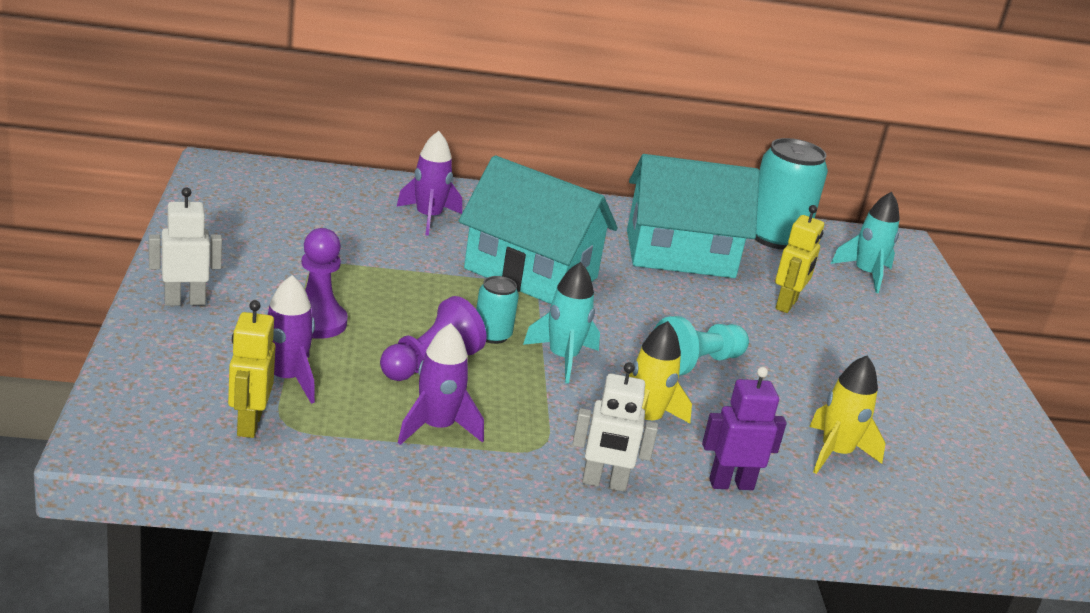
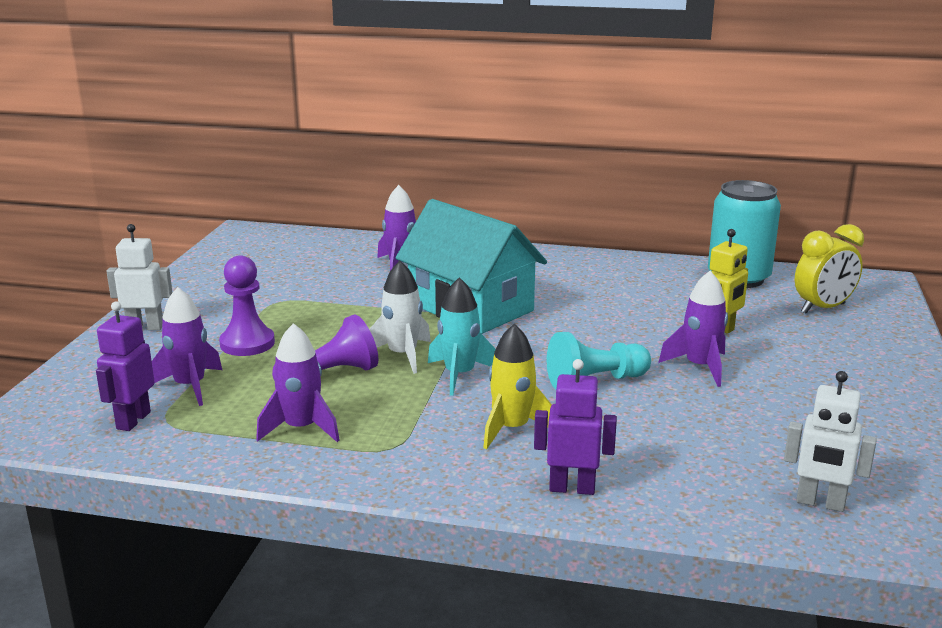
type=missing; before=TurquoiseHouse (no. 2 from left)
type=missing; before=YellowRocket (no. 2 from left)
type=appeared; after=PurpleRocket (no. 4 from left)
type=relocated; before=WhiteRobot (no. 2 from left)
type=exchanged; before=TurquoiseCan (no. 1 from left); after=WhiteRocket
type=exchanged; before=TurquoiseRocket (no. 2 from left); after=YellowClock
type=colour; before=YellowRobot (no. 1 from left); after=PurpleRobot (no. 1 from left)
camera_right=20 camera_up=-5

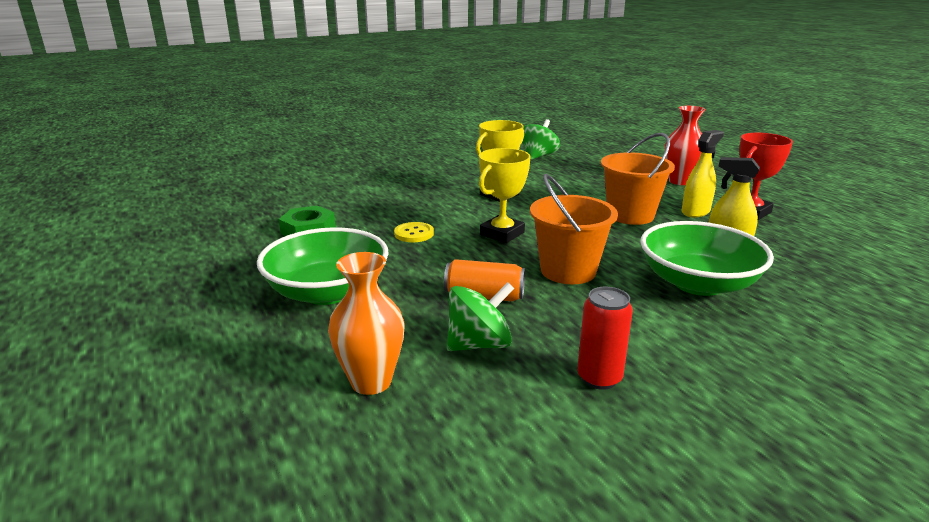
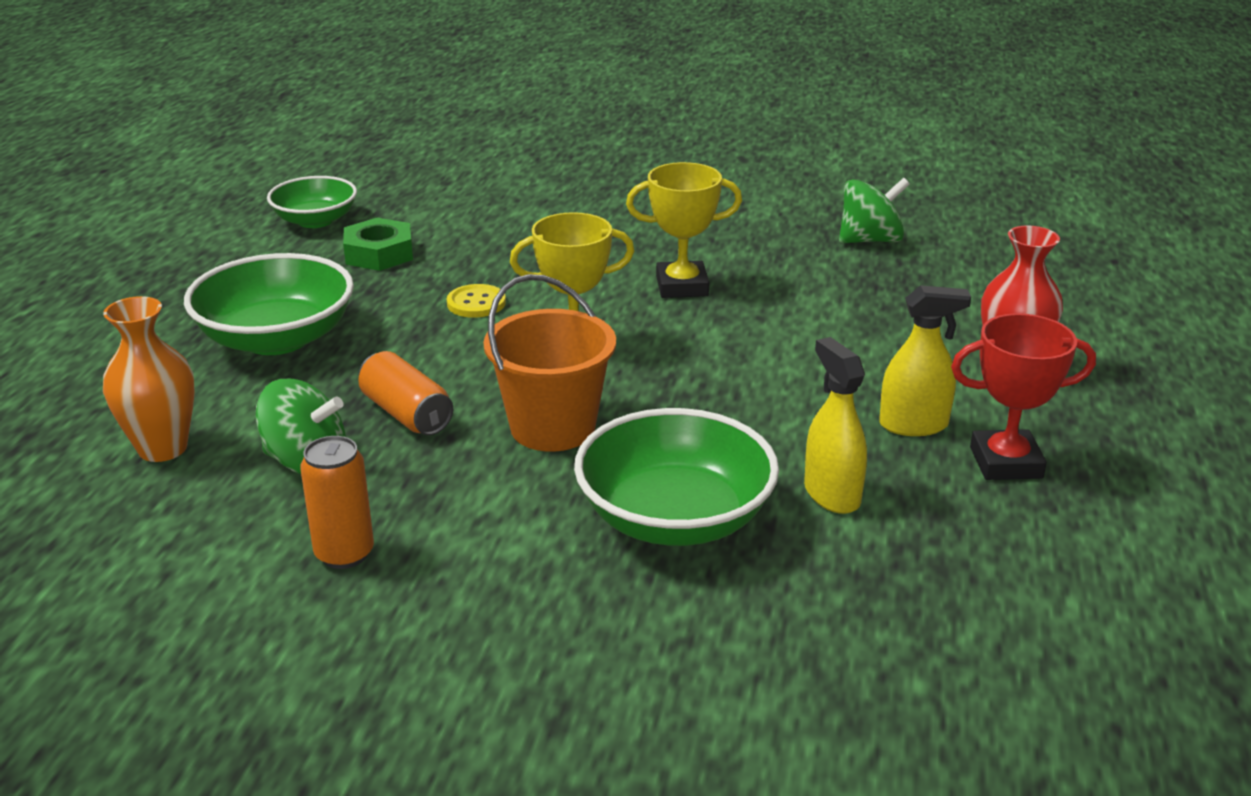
type=missing; before=OrangeBucket (no. 2 from left)
type=appeared; after=GreenBowl (no. 2 from left)
type=colour; before=RedCan; after=OrangeCan (no. 1 from left)
camera_right=40 camera_up=5

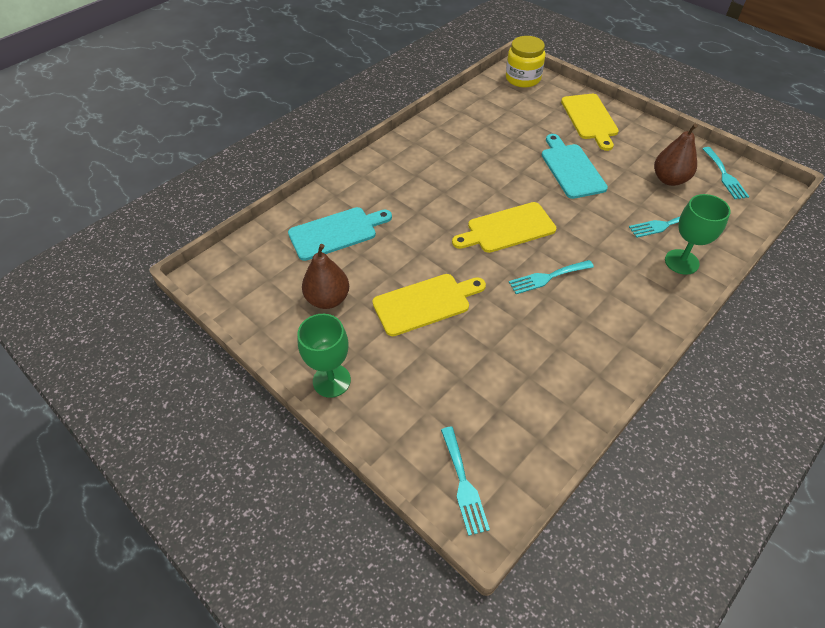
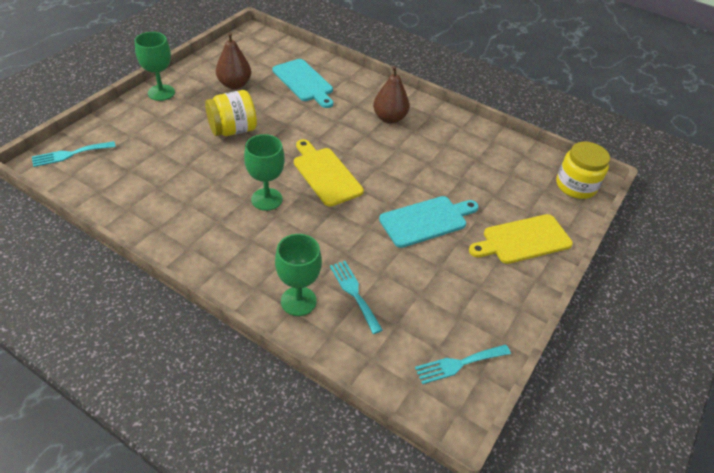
type=relocated; before=BrownPear (no. 2 from left)
type=exchanged; before=YellowCuttingBoard (no. 1 from left); after=YellowJar (no. 1 from left)
type=exchanged; before=TurquoiseFork (no. 2 from left); after=GreenGoblet (no. 2 from left)
camera_right=75 camera_up=-5

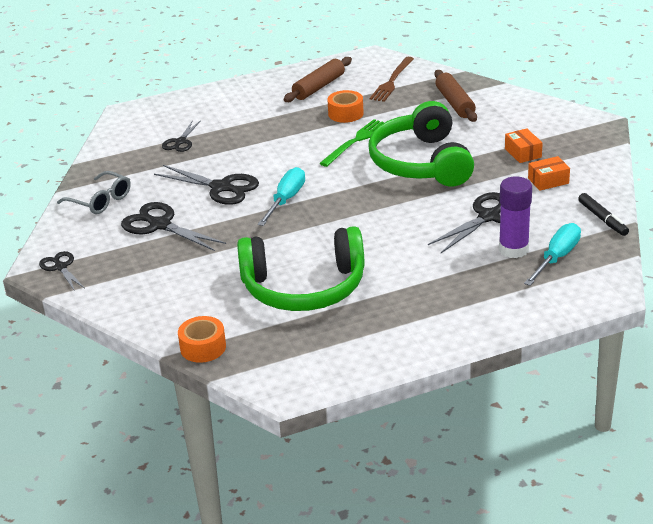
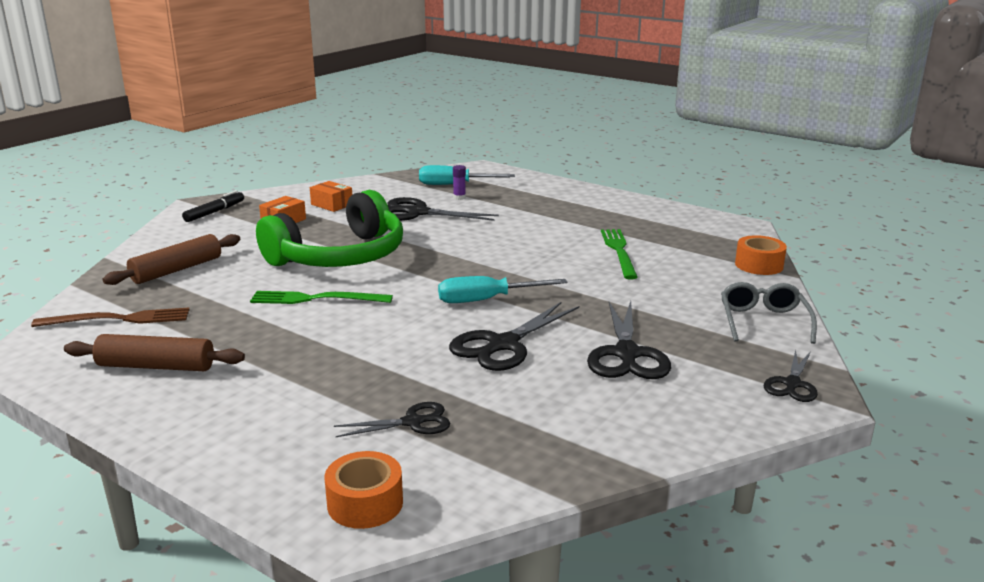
type=relocated; before=GreyGlasses
type=relocated; before=OrangeTape (no. 2 from left in the first image); after=OrangeTape (no. 1 from left)
type=relocated; before=BlackMarker
type=exchanged; before=GreenHeadphones (no. 1 from left); after=GreenFork (no. 2 from left)
type=spun; before=BlackScissors (no. 4 from left in the first image); turn=-135
type=size; before=PurpleGlueStick; scale=0.45
camera_right=-125 camera_up=-10

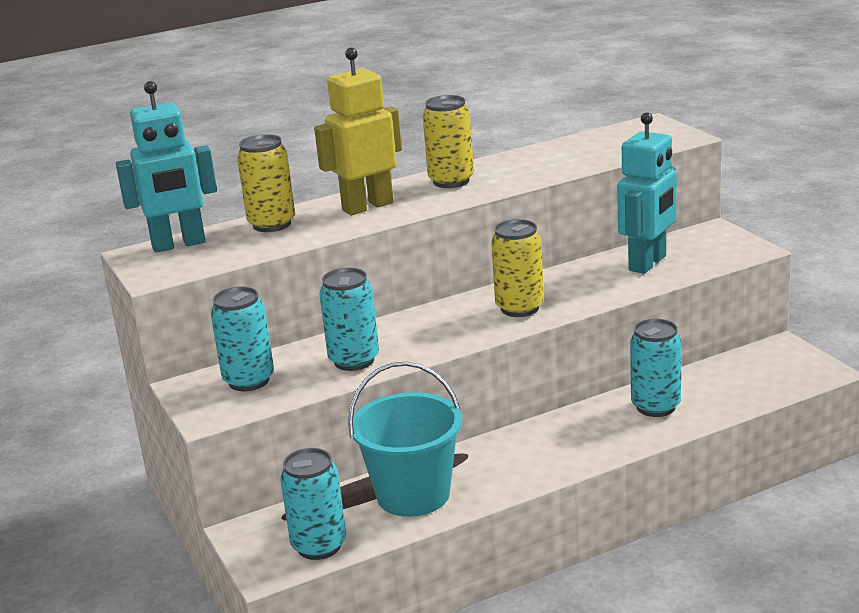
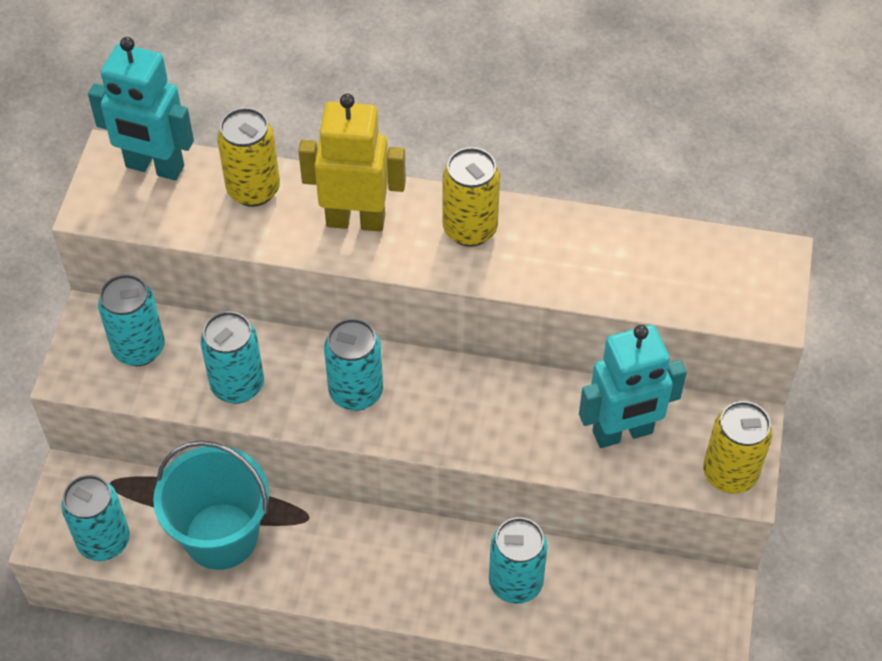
type=appeared; after=TurquoiseCan (no. 4 from left)
type=relocated; before=YellowCan (no. 3 from left)
camera_right=35 camera_up=30

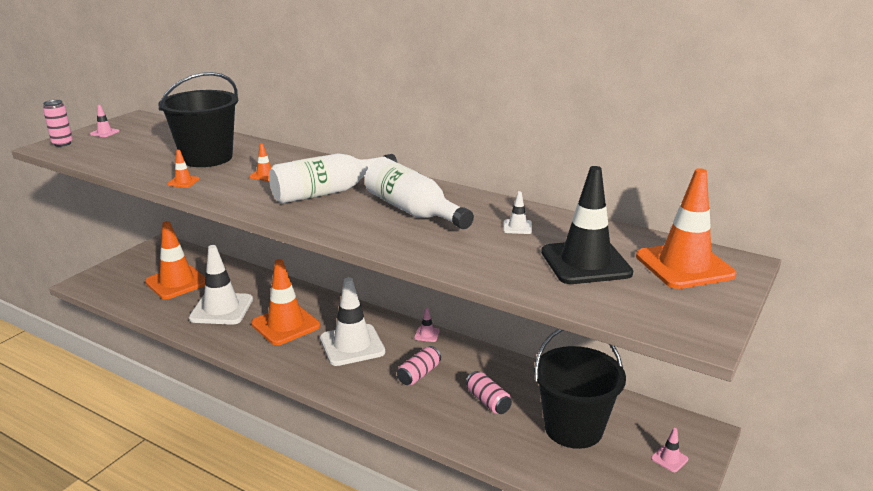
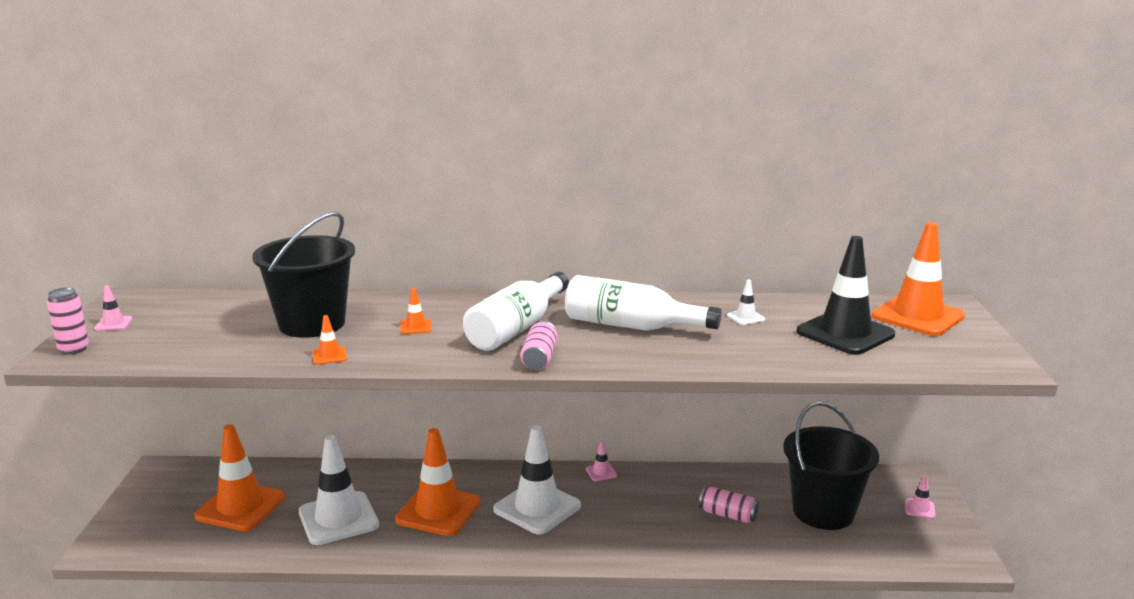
type=relocated; before=PinkCan (no. 2 from left)
camera_right=-30 camera_up=-5

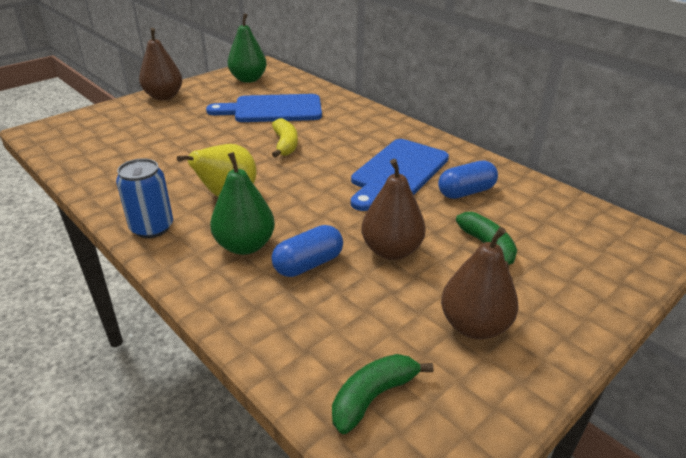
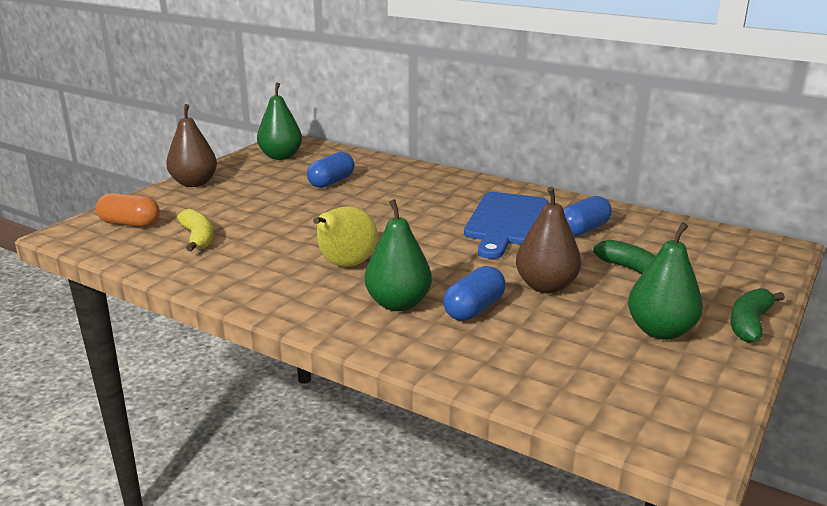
type=missing; before=BlueCan
type=appeared; after=OrangeCapsule
type=relocated; before=YellowBanana
type=relocated; before=GreenBanana (no. 1 from left in the first image); after=GreenBanana (no. 2 from left)
type=exchanged; before=BlueCuttingBoard (no. 1 from left); after=BlueCapsule (no. 1 from left)
type=colour; before=BrownPear (no. 3 from left); after=GreenPear (no. 3 from left)
camera_right=-15 camera_up=-10

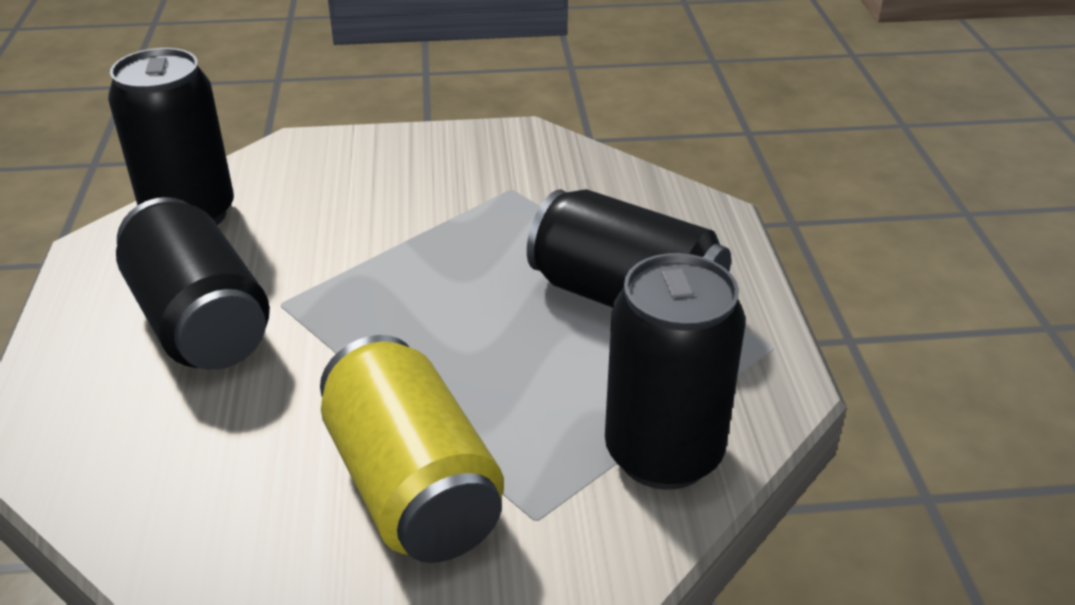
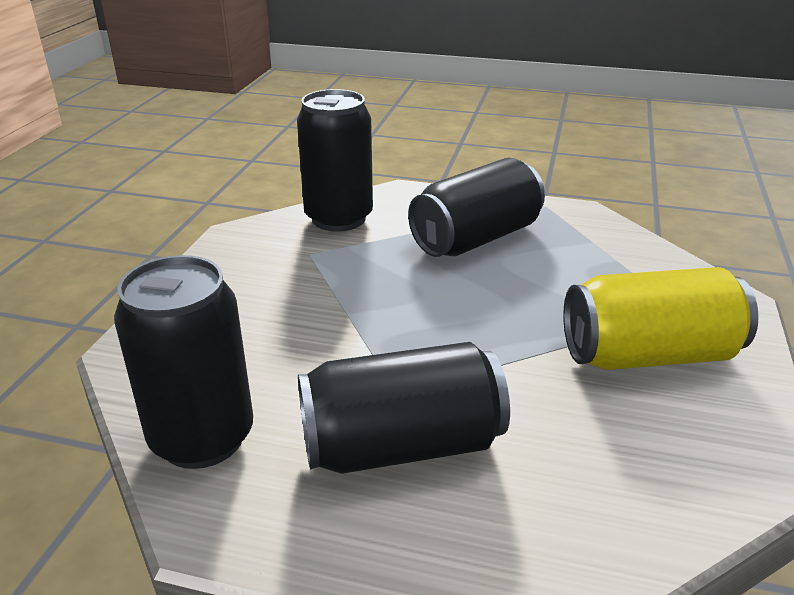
type=relocated; before=BlackCan (no. 4 from left in the first image); after=BlackCan (no. 2 from left)
camera_right=-70 camera_up=-5

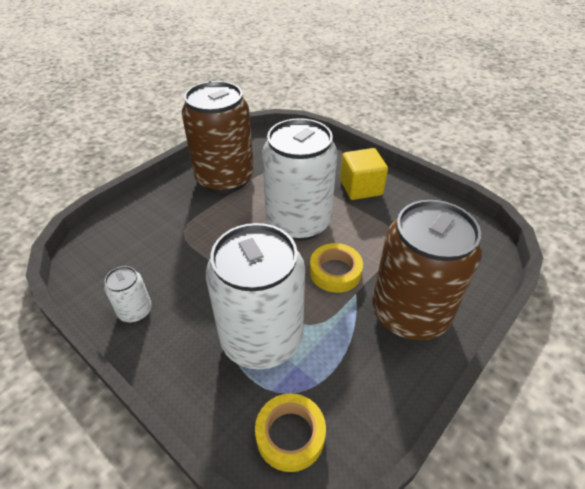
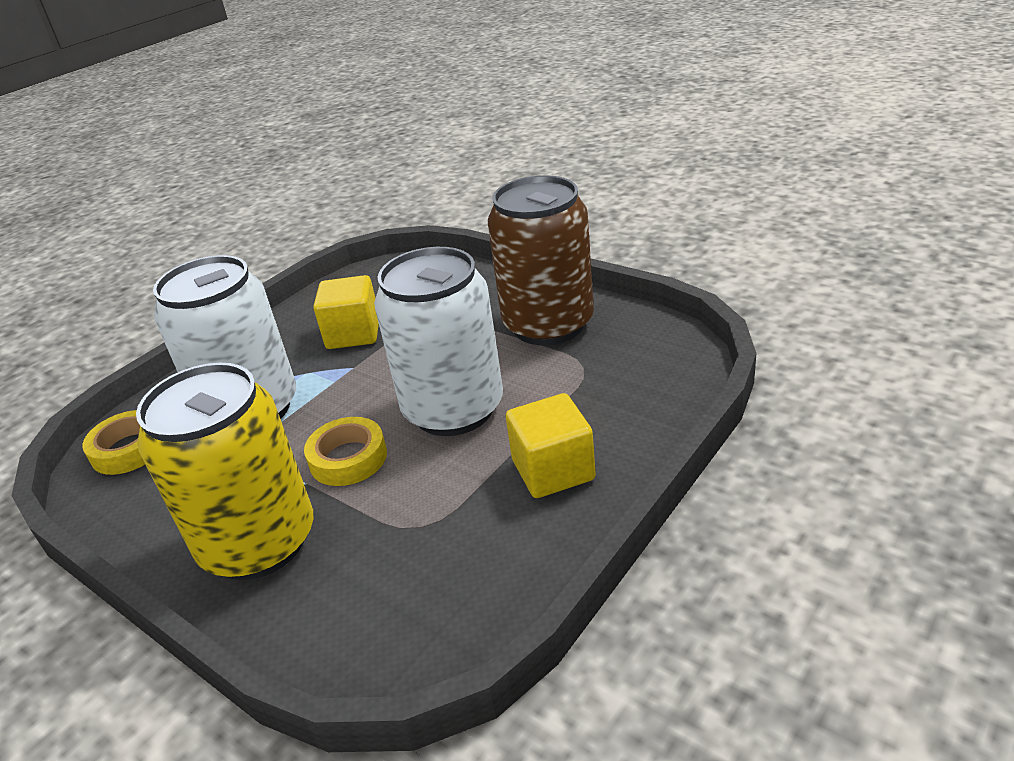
type=missing; before=WhiteCan (no. 1 from left)
type=appeared; after=YellowCube (no. 1 from left)
type=colour; before=BrownCan (no. 2 from left); after=YellowCan
camera_right=90 camera_up=-10

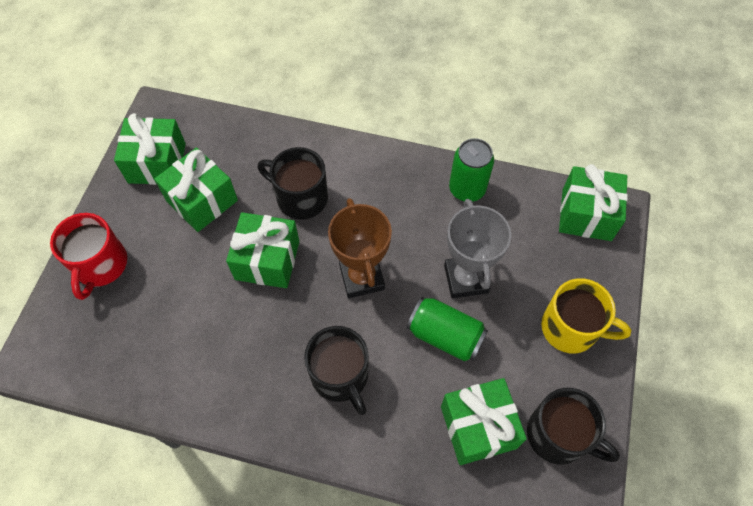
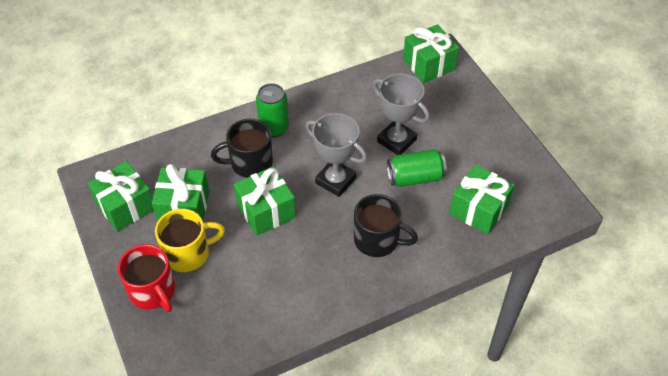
type=missing; before=BlackMug (no. 3 from left)
type=relocated; before=GreenCan (no. 2 from left in the first image); after=GreenCan (no. 1 from left)
type=relocated; before=YellowMug
type=colour; before=BrownTrophy; after=GreyTrophy (no. 1 from left)
camera_right=-40 camera_up=-10

